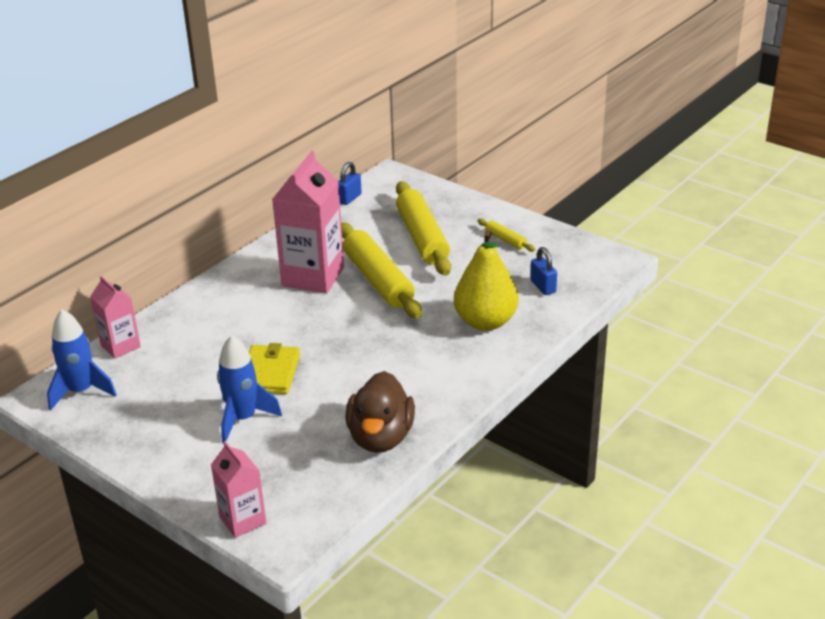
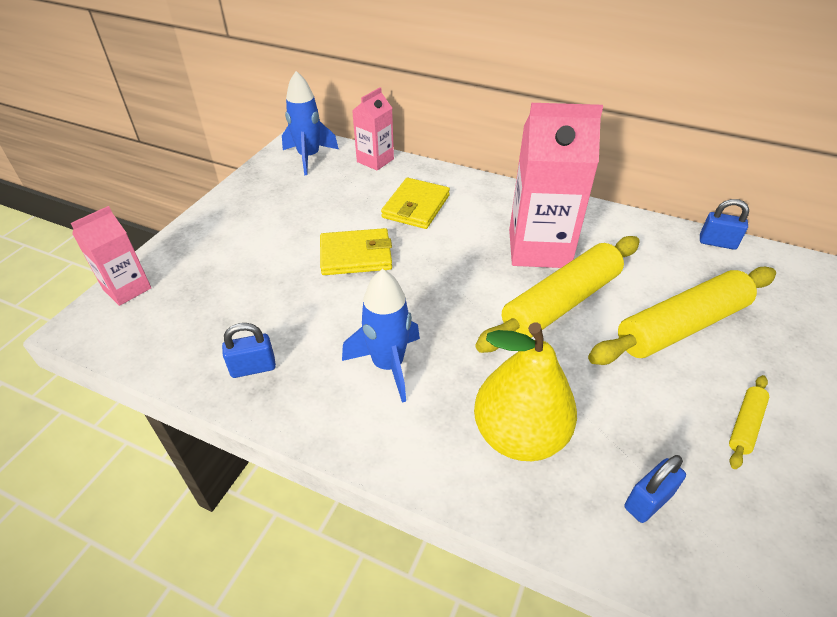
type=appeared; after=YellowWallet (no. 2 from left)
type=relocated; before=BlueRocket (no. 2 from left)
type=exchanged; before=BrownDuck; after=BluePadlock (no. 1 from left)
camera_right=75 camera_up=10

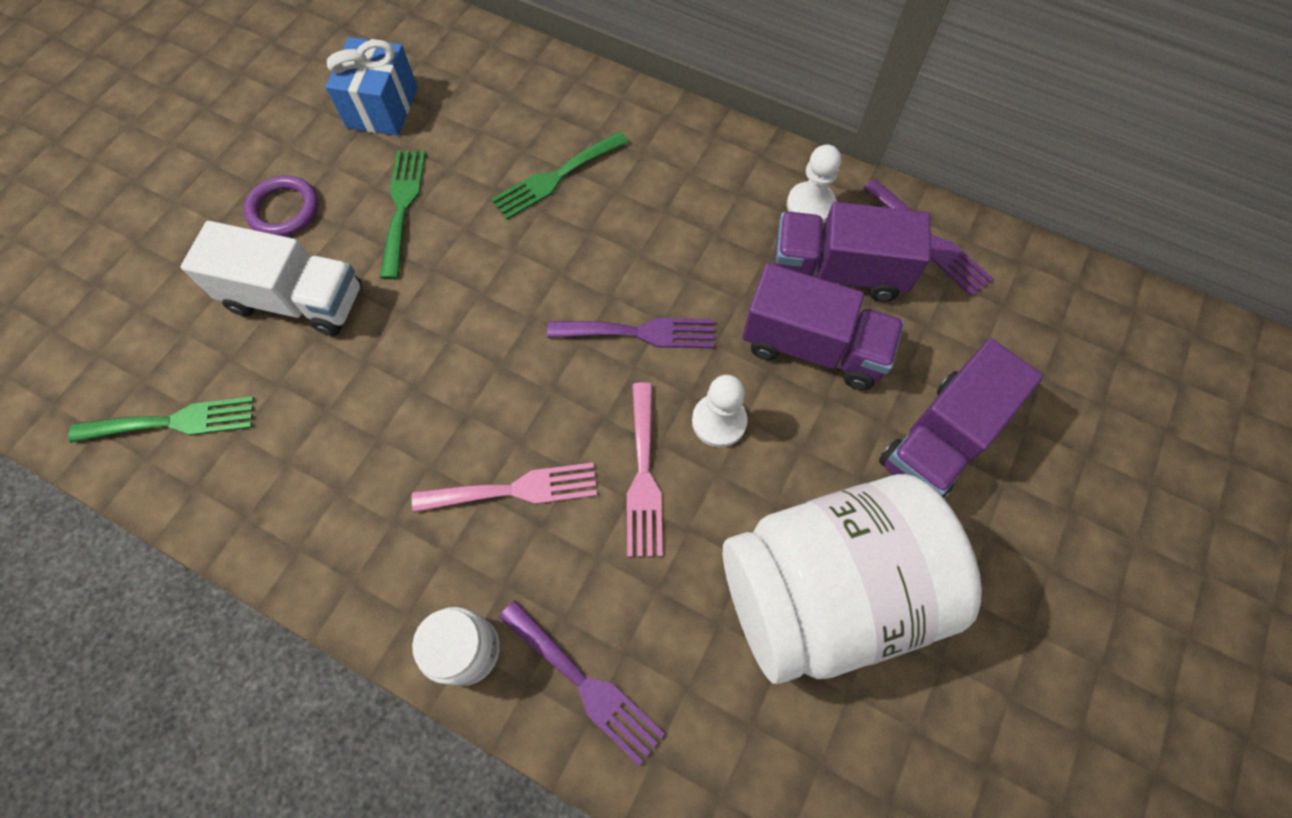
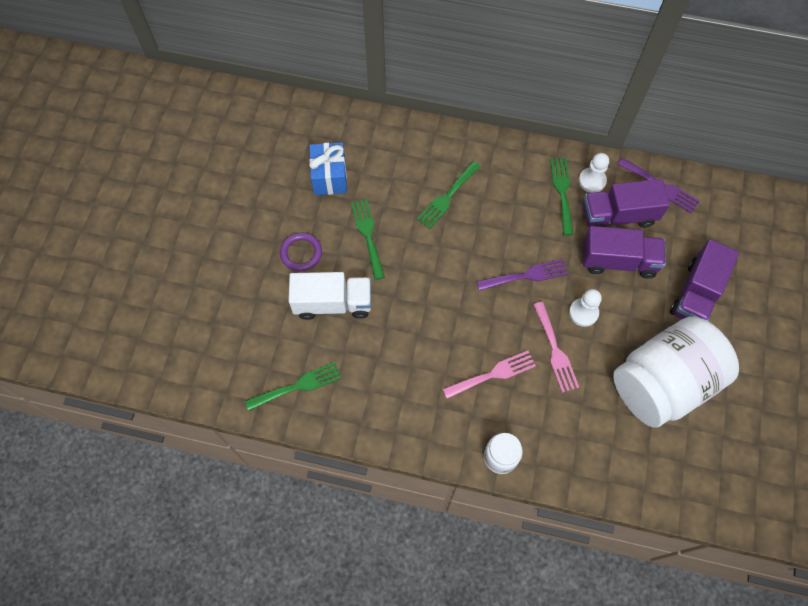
type=missing; before=PurpleFork (no. 1 from left)
type=appeared; after=GreenFork (no. 4 from left)
camera_right=-15 camera_up=0

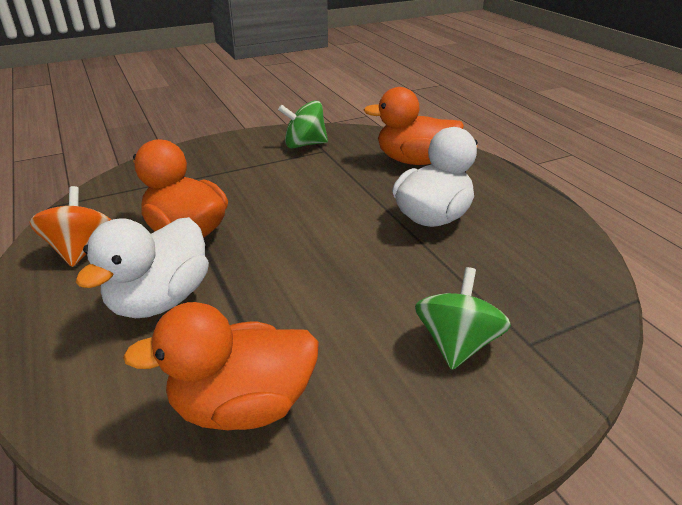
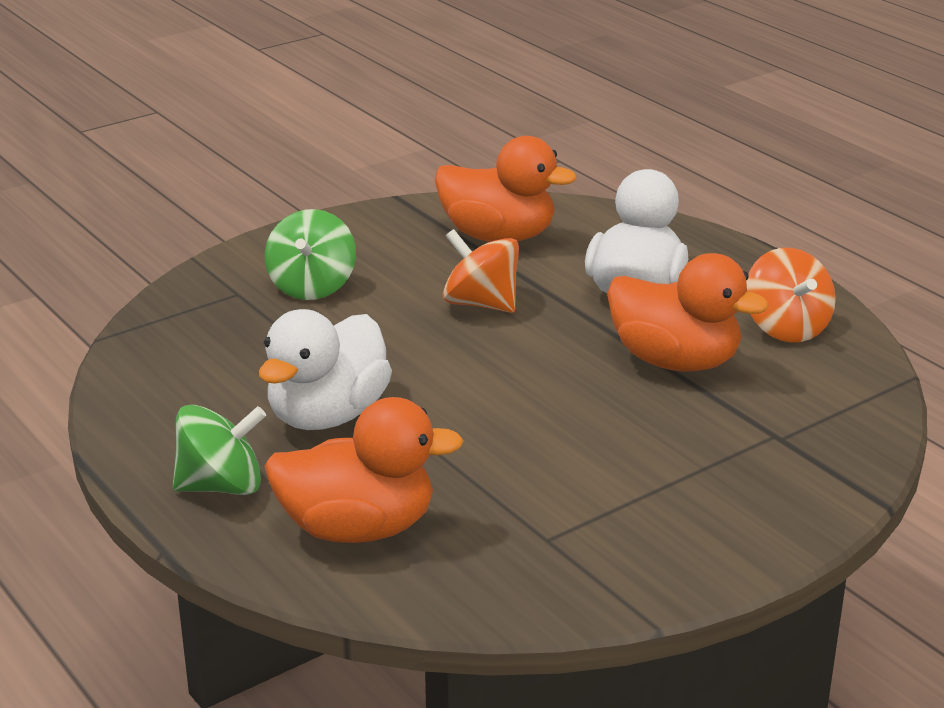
type=appeared; after=OrangeSpinningTop (no. 1 from left)
type=relocated; before=GreenSpinningTop (no. 1 from left)
type=spun; before=OrangeDuck (no. 2 from left); turn=45
camera_right=170 camera_up=-5

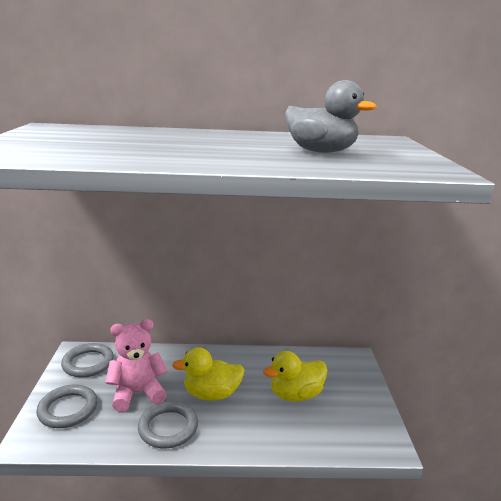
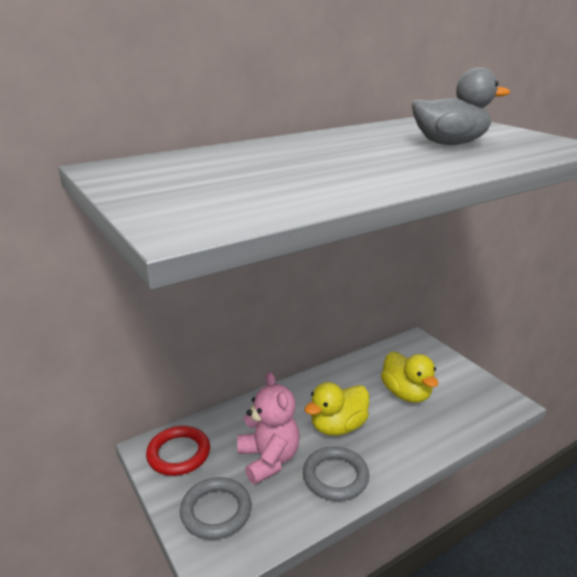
type=colour; before=GreyRing (no. 2 from left); after=RedRing
type=spun; before=PinkTeddyBear; turn=120
type=spun; before=YellowDuck (no. 2 from left); turn=-60
camera_right=-30 camera_up=5

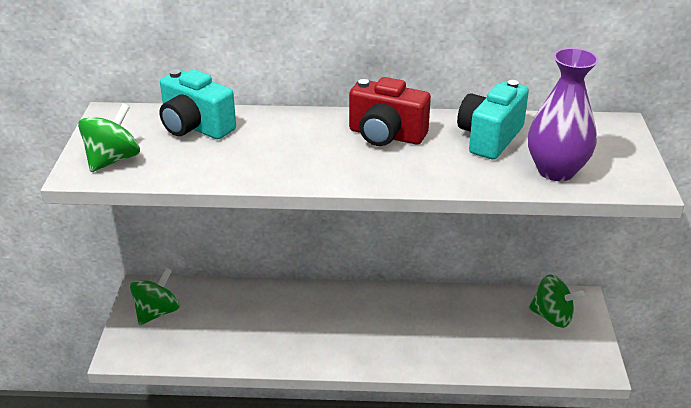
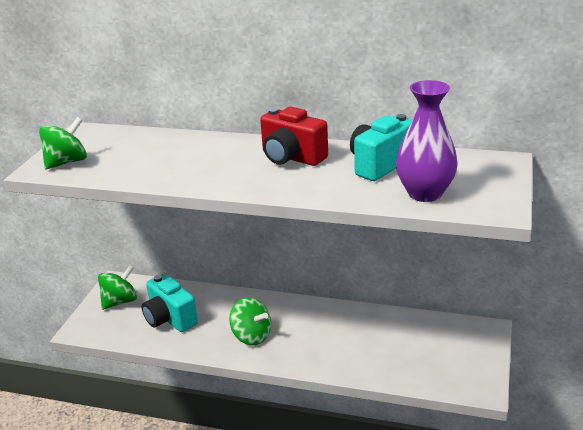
type=relocated; before=TurquoiseCamera (no. 1 from left)
type=relocated; before=GreenSpinningTop (no. 3 from left)
camera_right=15 camera_up=-5

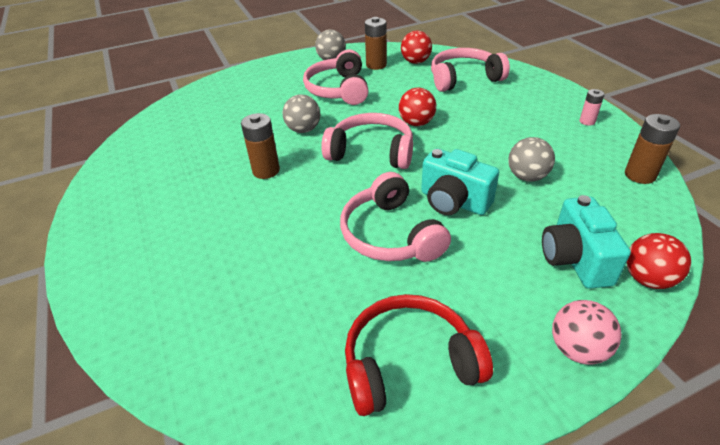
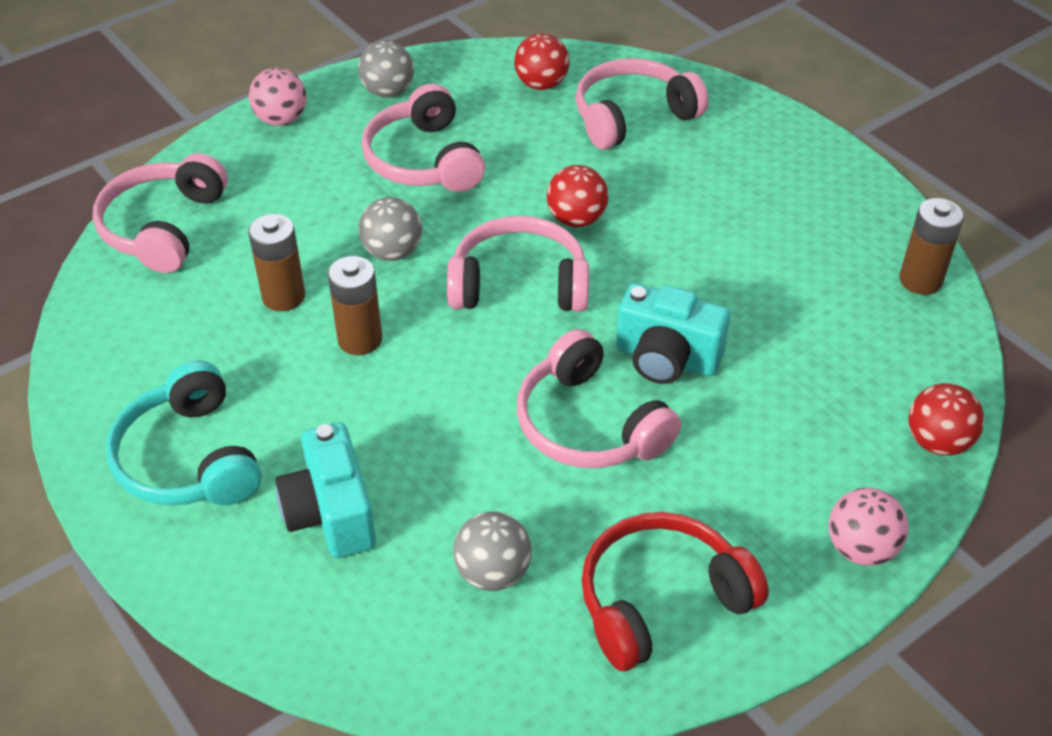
type=missing; before=PinkBattery
type=appeared; after=PinkHeadphones (no. 1 from left)
type=appeared; after=TurquoiseHeadphones
type=appeared; after=PinkBall (no. 1 from left)
type=relocated; before=BrownBattery (no. 2 from left in the first image); after=BrownBattery (no. 1 from left)
type=relocated; before=GreyBall (no. 3 from left)
type=relocated; before=TurquoiseCamera (no. 2 from left in the first image); after=TurquoiseCamera (no. 1 from left)
camera_right=-15 camera_up=5

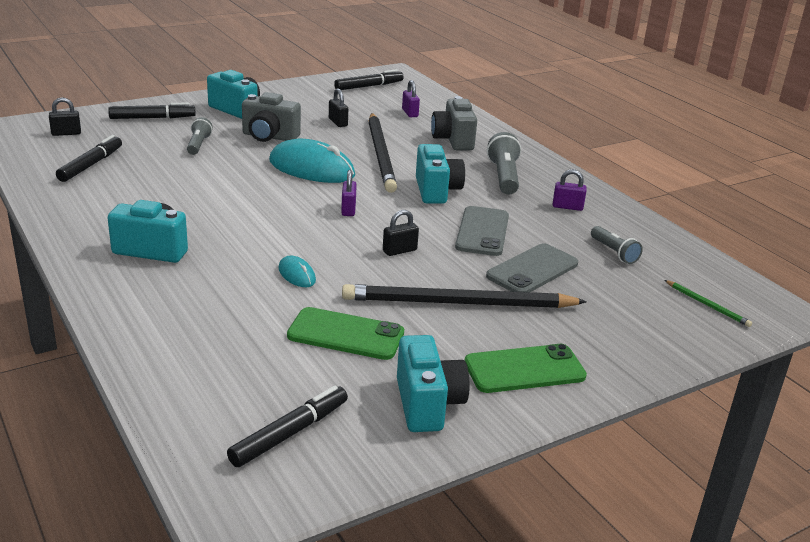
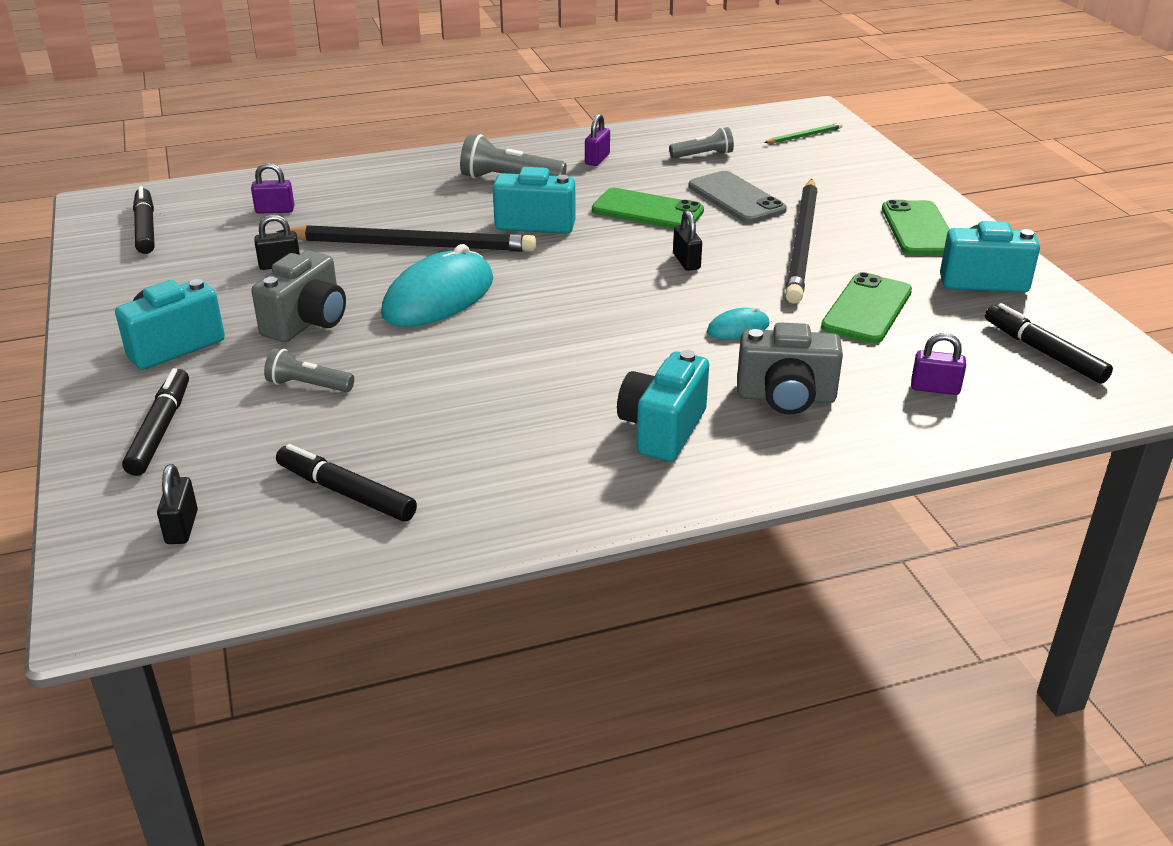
type=relocated; before=PurplePadlock (no. 1 from left in the first image); after=PurplePadlock (no. 3 from left)
type=relocated; before=GreyCamera (no. 2 from left)
type=colour; before=GreyPhone (no. 1 from left); after=GreenPhone (no. 1 from left)
camera_right=-75 camera_up=5

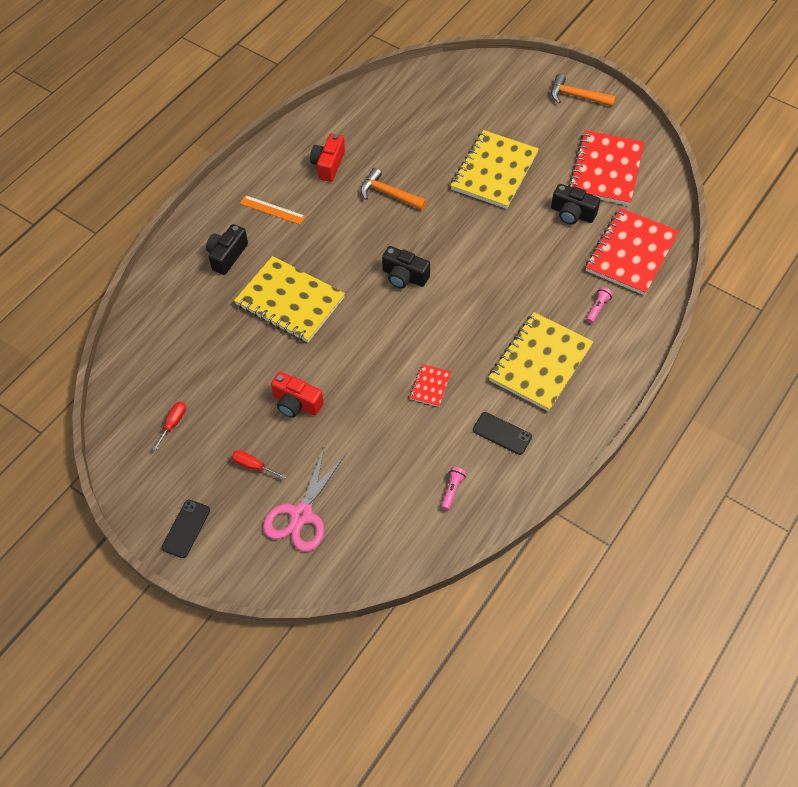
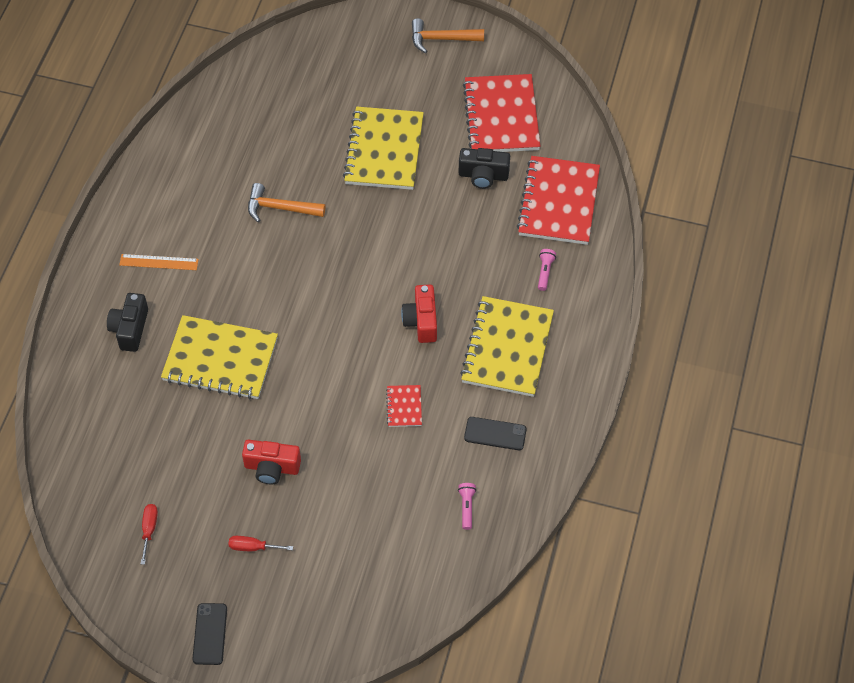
type=missing; before=PinkScissors
type=missing; before=BlackCamera (no. 2 from left)
type=relocated; before=RedCamera (no. 2 from left)
camera_right=-20 camera_up=0

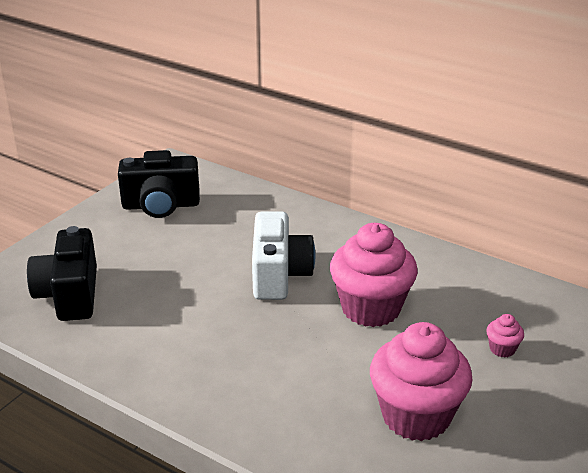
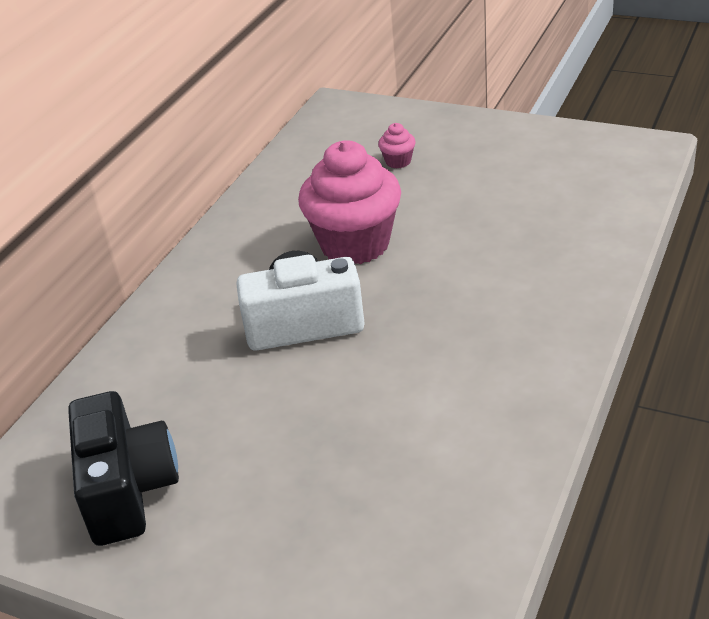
type=missing; before=BlackCamera (no. 1 from left)
type=missing; before=PinkCupcake (no. 2 from left)
camera_right=-95 camera_up=5

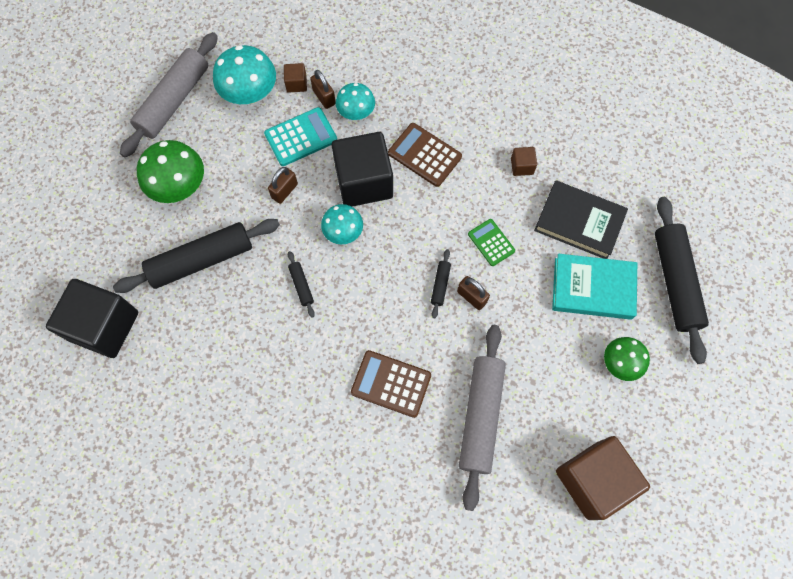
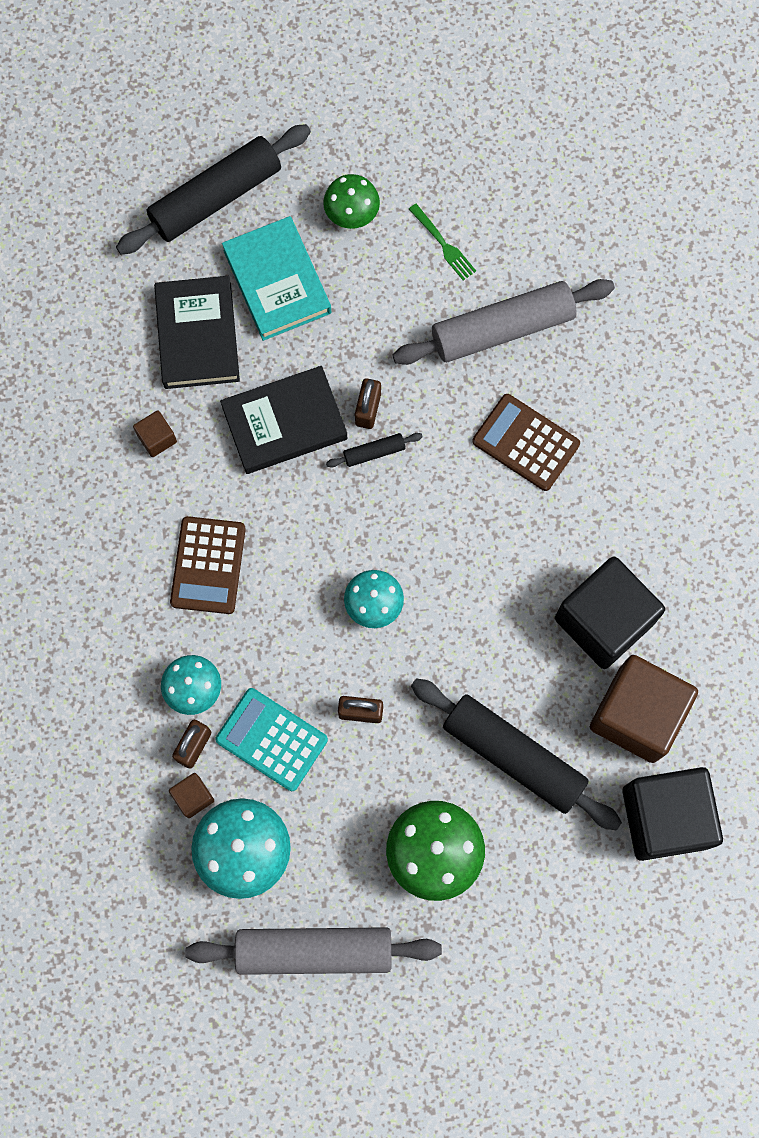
type=missing; before=BlackRollingPin (no. 2 from left)
type=appeared; after=GreenFork
type=relocated; before=BlackCube (no. 2 from left in the first image); after=BlackCube (no. 1 from left)
type=relocated; before=BrownCube (no. 3 from left)
type=exchanged; before=GreenCalculator; after=BlackBook (no. 2 from left)
type=spun; before=BrownCalculator (no. 1 from left in the first image); turn=135
camera_right=-120 camera_up=5

